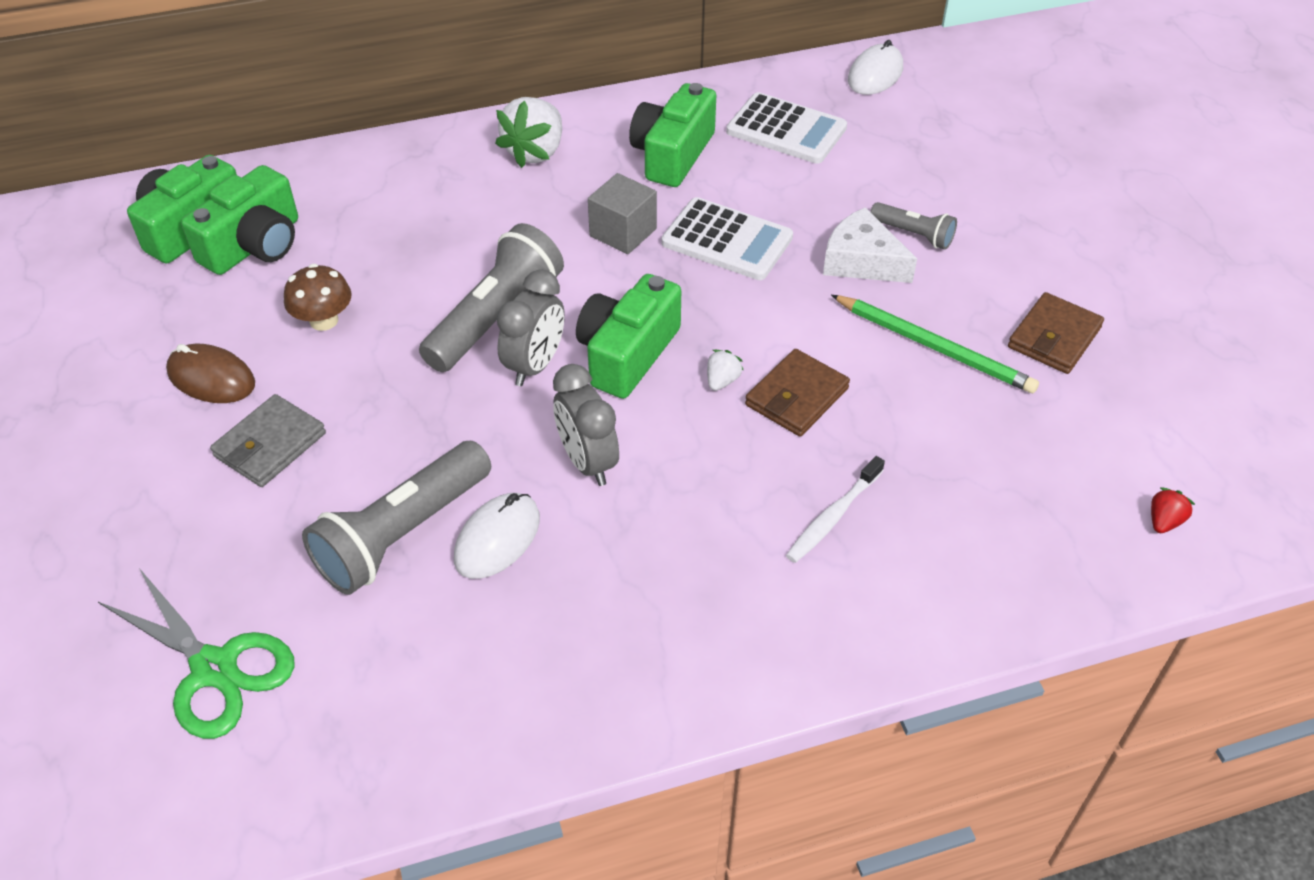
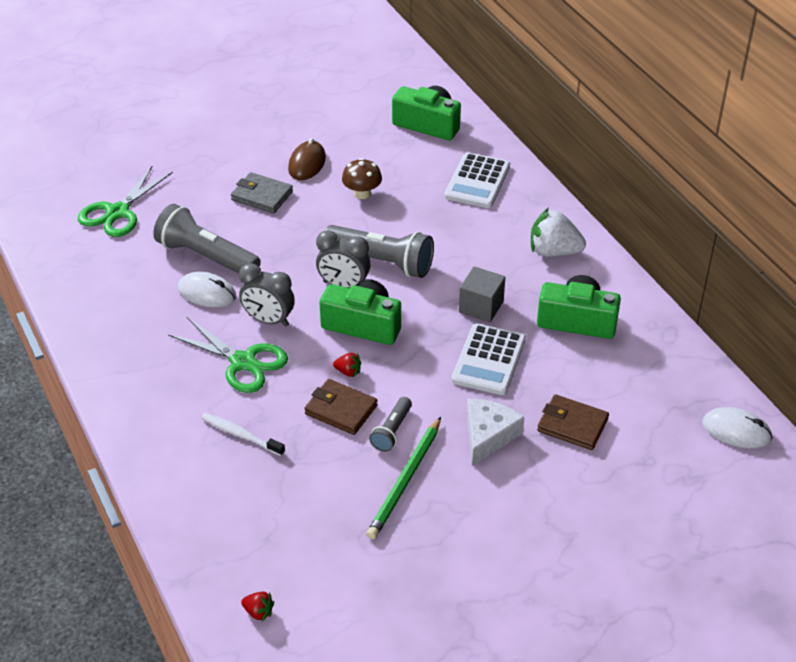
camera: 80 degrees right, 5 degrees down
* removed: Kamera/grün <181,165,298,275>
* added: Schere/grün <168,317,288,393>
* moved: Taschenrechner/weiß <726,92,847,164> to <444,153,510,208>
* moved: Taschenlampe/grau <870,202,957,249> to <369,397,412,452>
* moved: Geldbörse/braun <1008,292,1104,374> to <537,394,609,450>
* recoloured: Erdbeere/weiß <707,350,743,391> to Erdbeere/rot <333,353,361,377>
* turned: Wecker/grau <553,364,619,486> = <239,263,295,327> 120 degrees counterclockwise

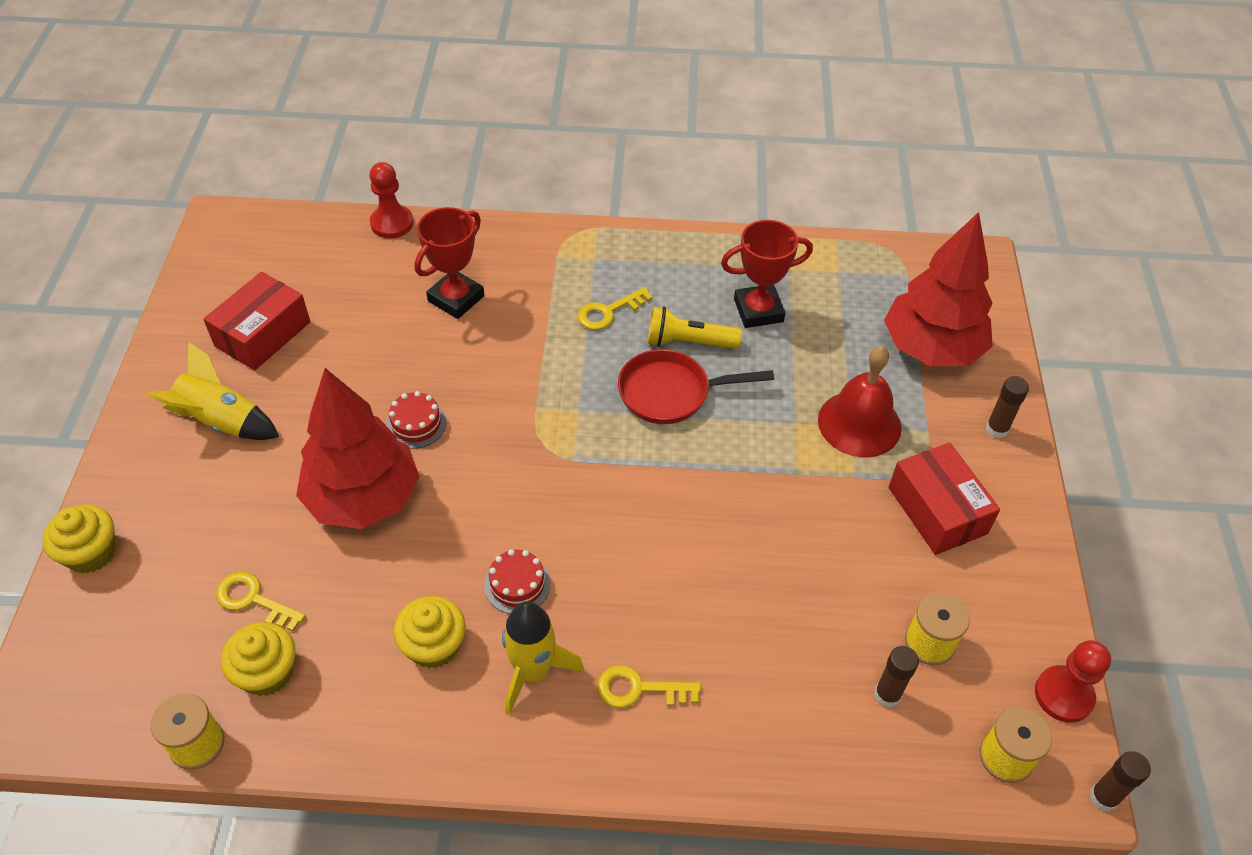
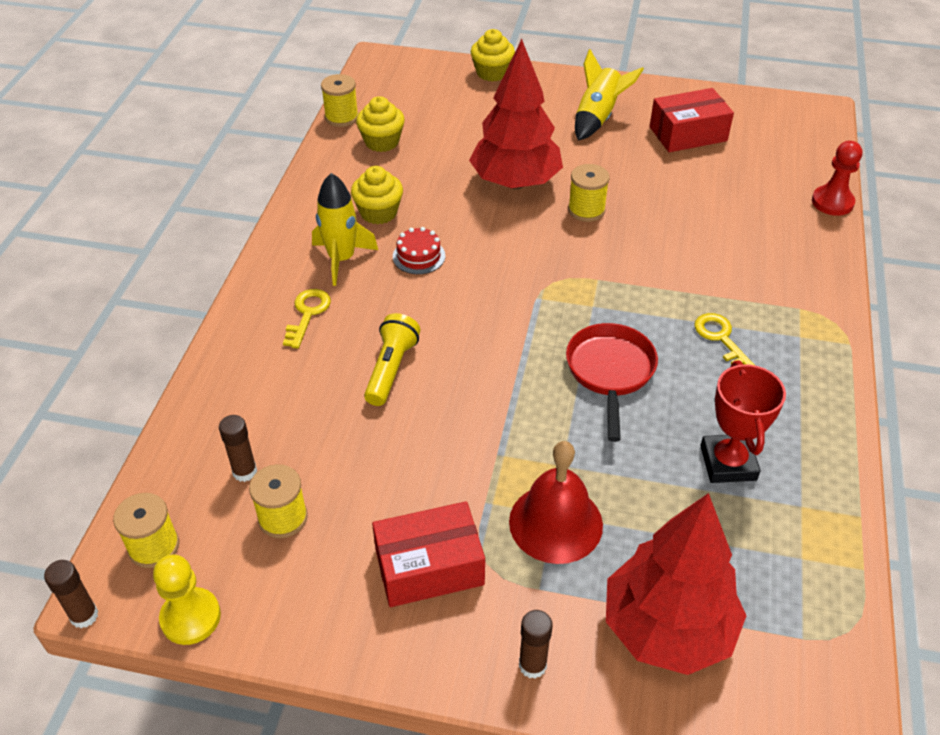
camera: 100 degrees right, 5 degrees down
* removed: Schlüssel/gelb <216,572,306,631>
* removed: Pokal/rot <415,207,484,319>
* moved: Taschenlampe/gelb <648,307,742,349> to <364,313,420,406>
* replaced: Kuchen/rot <386,391,447,449> to Garnrolle/gelb <568,164,610,222>
* recoloured: Bauer/rot <1035,640,1111,723> to Bauer/gelb <153,555,221,645>
* turned: Schachtel/rot <203,272,310,370> = <650,88,734,152> 60 degrees counterclockwise

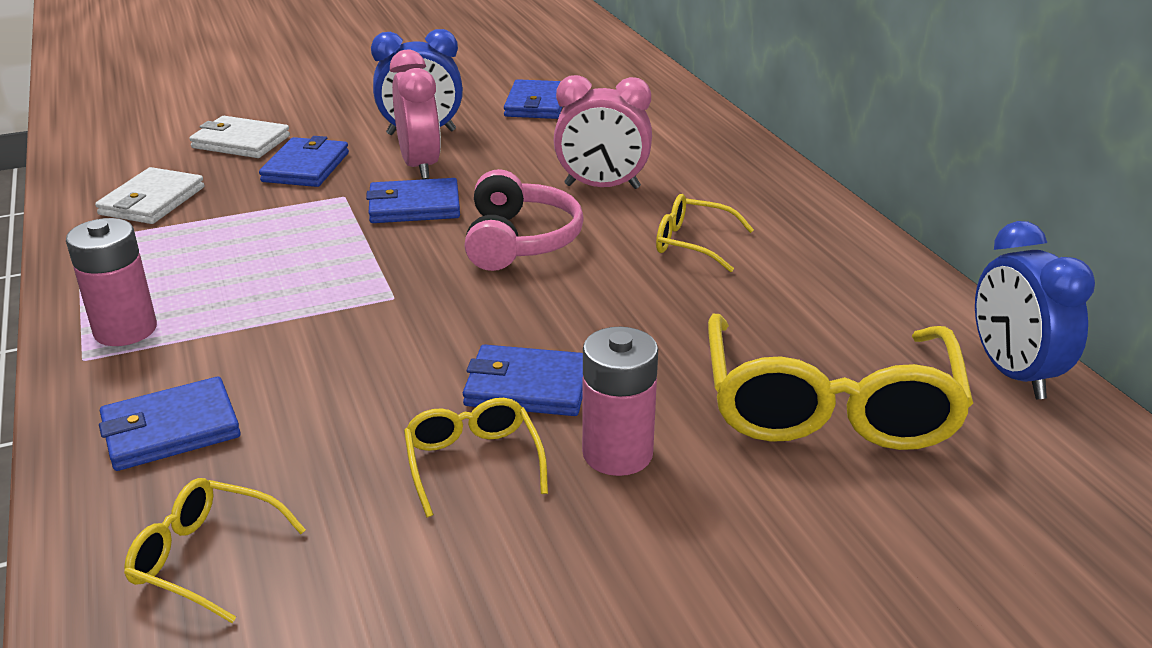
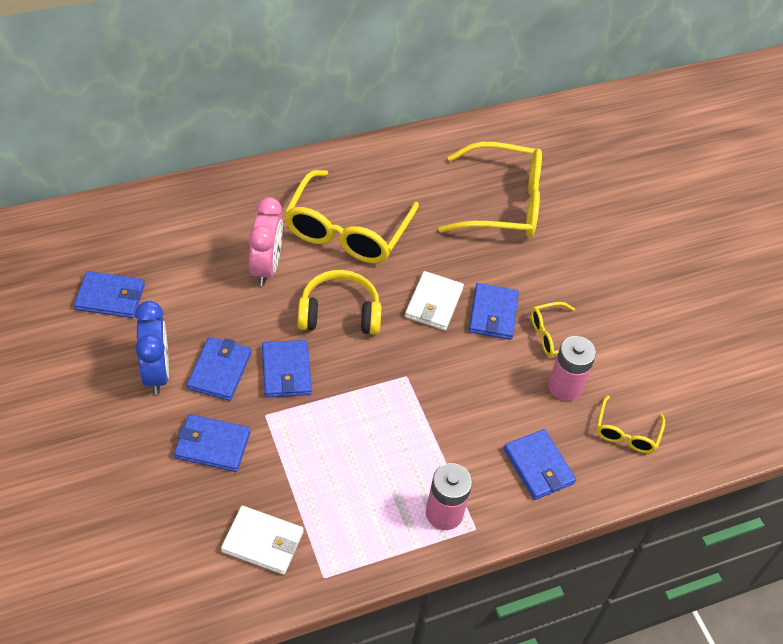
camera: 95 degrees left, 20 degrees up
* removed: Wecker/blau <975,221,1095,399>
* moved: Geldbörse/weiß <189,116,290,158> to <405,271,464,330>
* moved: Batterie/rosa <582,327,658,476> to <548,336,596,401>
* replaced: Wecker/rosa <390,50,441,179> to Geldbörse/blau <187,337,251,401>
* recoloured: Kopfhörer/rosa <464,169,584,271> to Kopfhörer/gelb <298,270,381,335>
* resized: Brille/gelb <656,194,754,272> = <284,170,419,263> x2.03

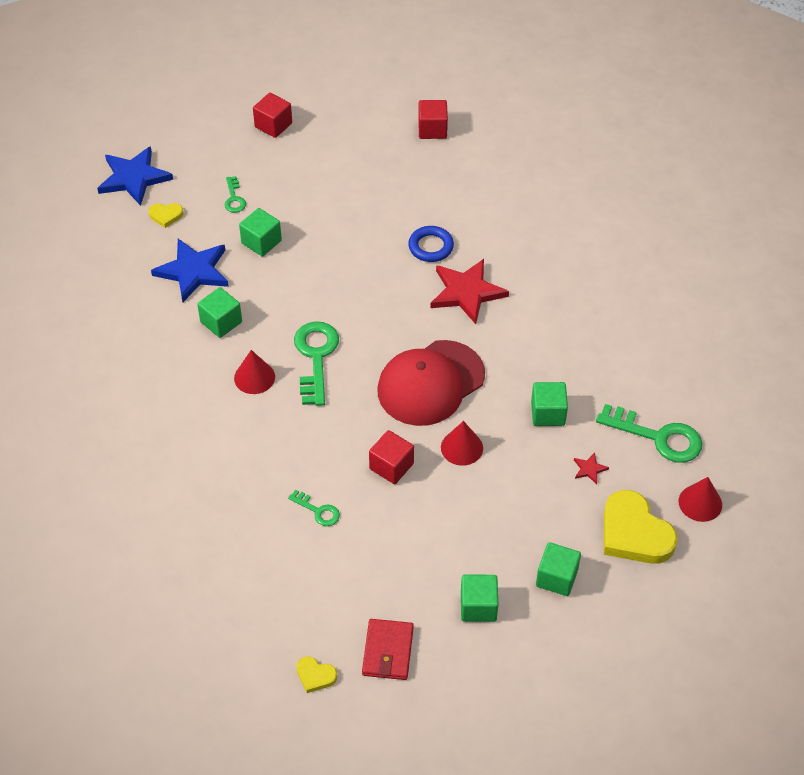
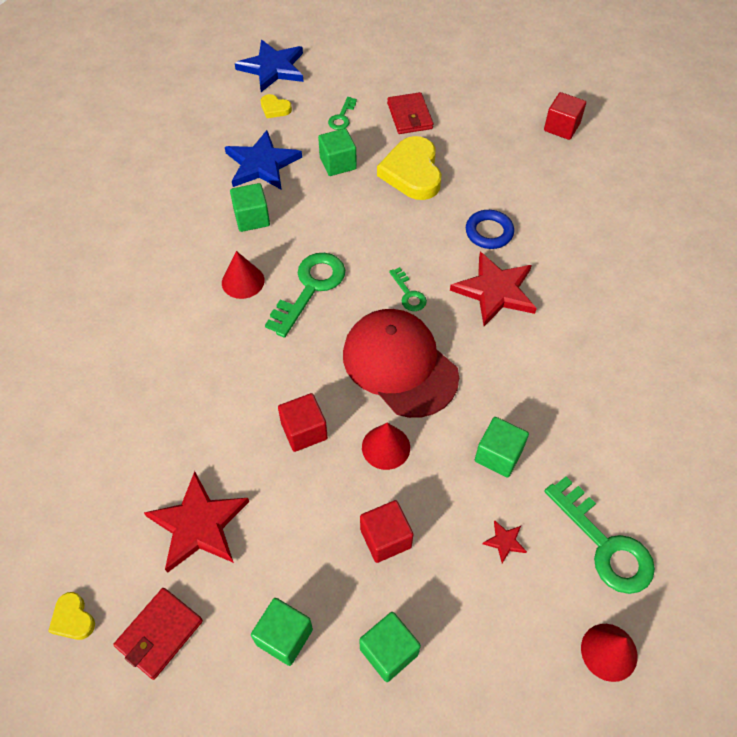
camera: 30 degrees right, 5 degrees up
* added: Stern/rot <144,471,249,573>
* added: Geldbörse/rot <387,92,433,134>
* moved: Kubus/rot <253,93,292,138> to <360,500,413,563>
* moved: Schlüssel/grün <288,490,340,526> to <389,267,427,311>
* moved: Herz/gelb <604,490,678,564> to <377,136,442,200>
* turned: Kappe/rot <377,340,485,426> = <343,309,459,418> 60 degrees clockwise

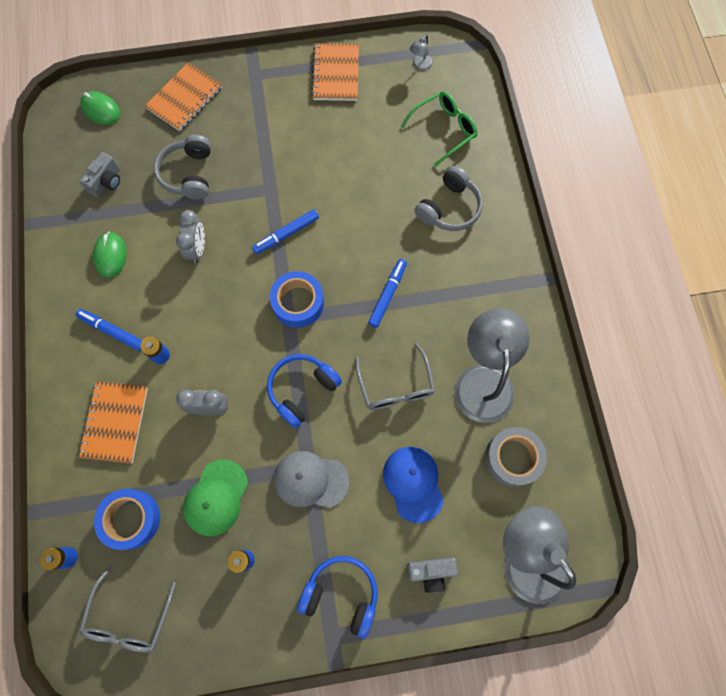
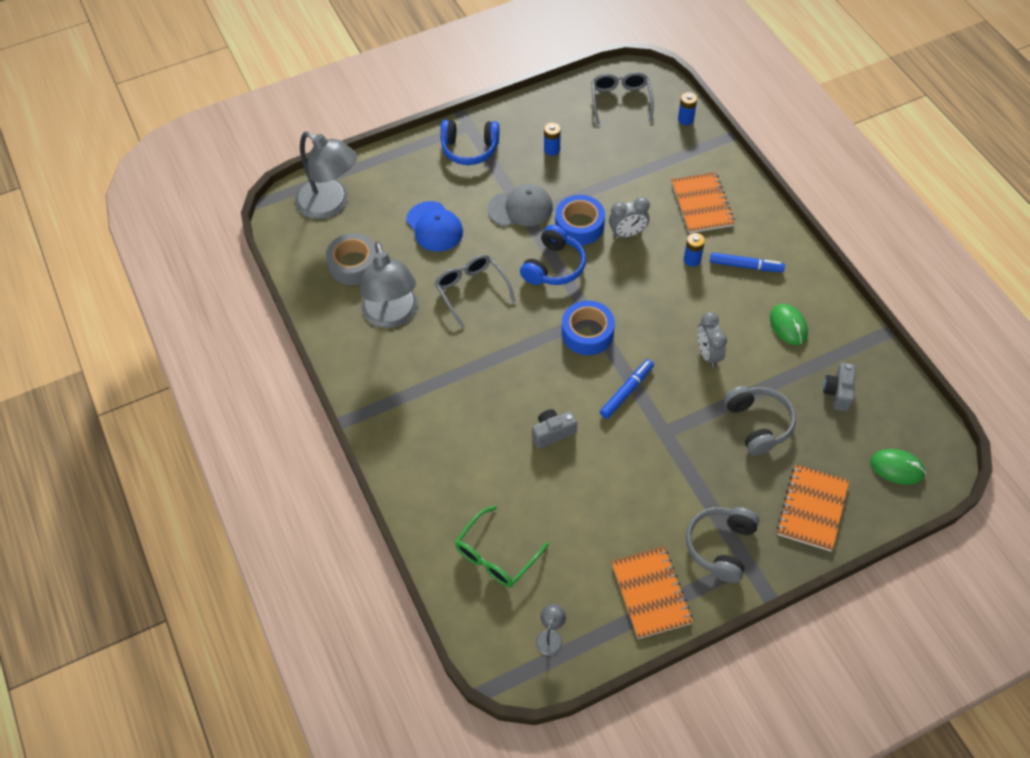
camera: 165 degrees right, 15 degrees down
* removed: Kappe/grün <183,460,248,536>
* removed: Filzstift/blau <368,259,407,328>
* moved: Klebeband/blau <94,489,160,550> to <555,195,605,245>
* moved: Kamera/grau <407,557,458,593> to <532,409,577,449>
* moved: Kopfhörer/grau <415,166,483,231> to <686,507,759,583>

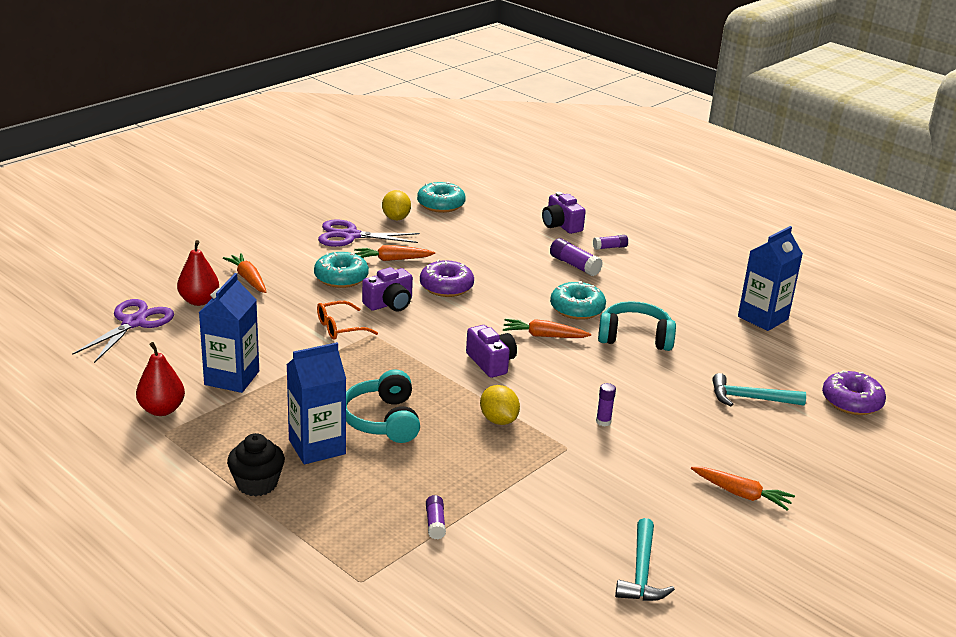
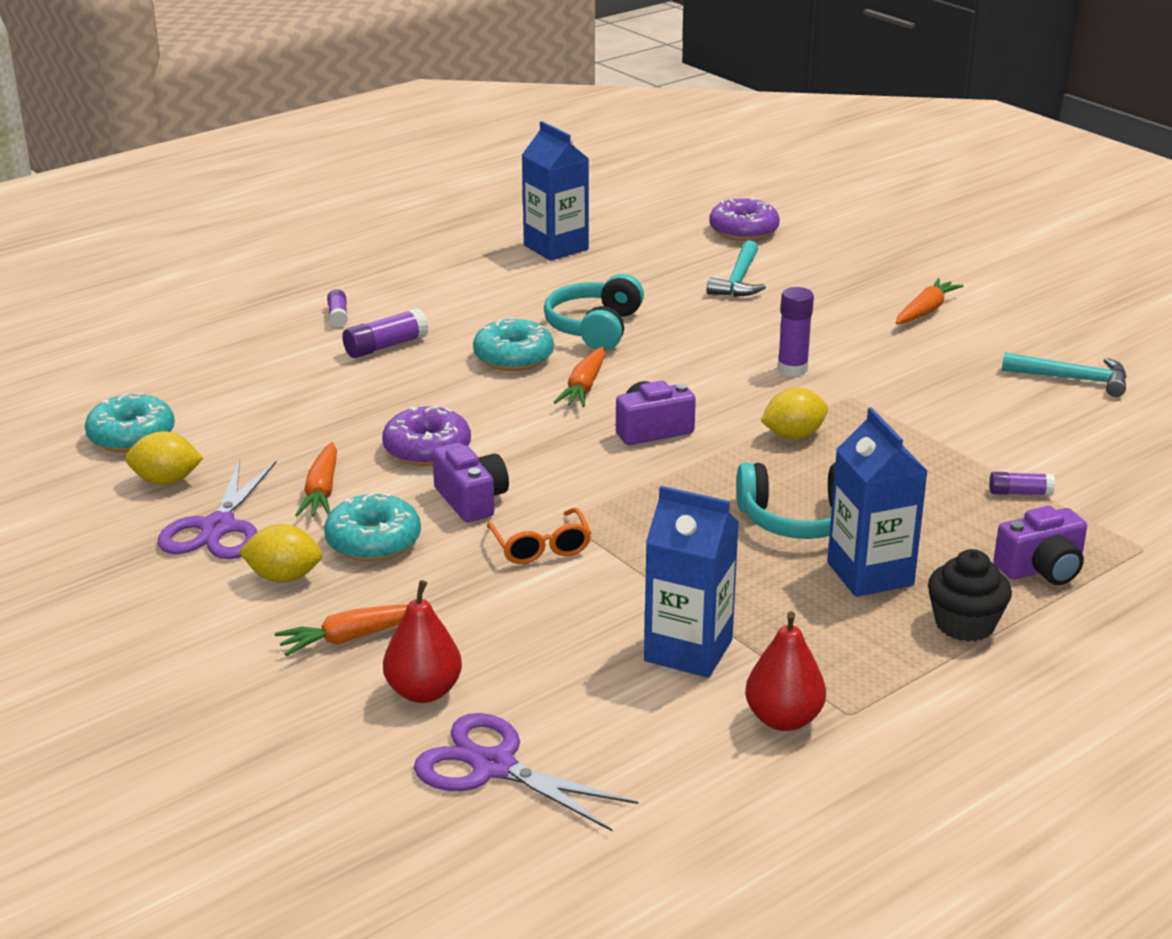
camera: 80 degrees left, 0 degrees up
* added: Zitrone/gelb <239,524,322,583>
* moved: Kamera/lila <542,192,586,234> to <994,506,1087,585>
* resized: Klebestift/lila <596,383,616,427> = <777,287,814,377> x1.57

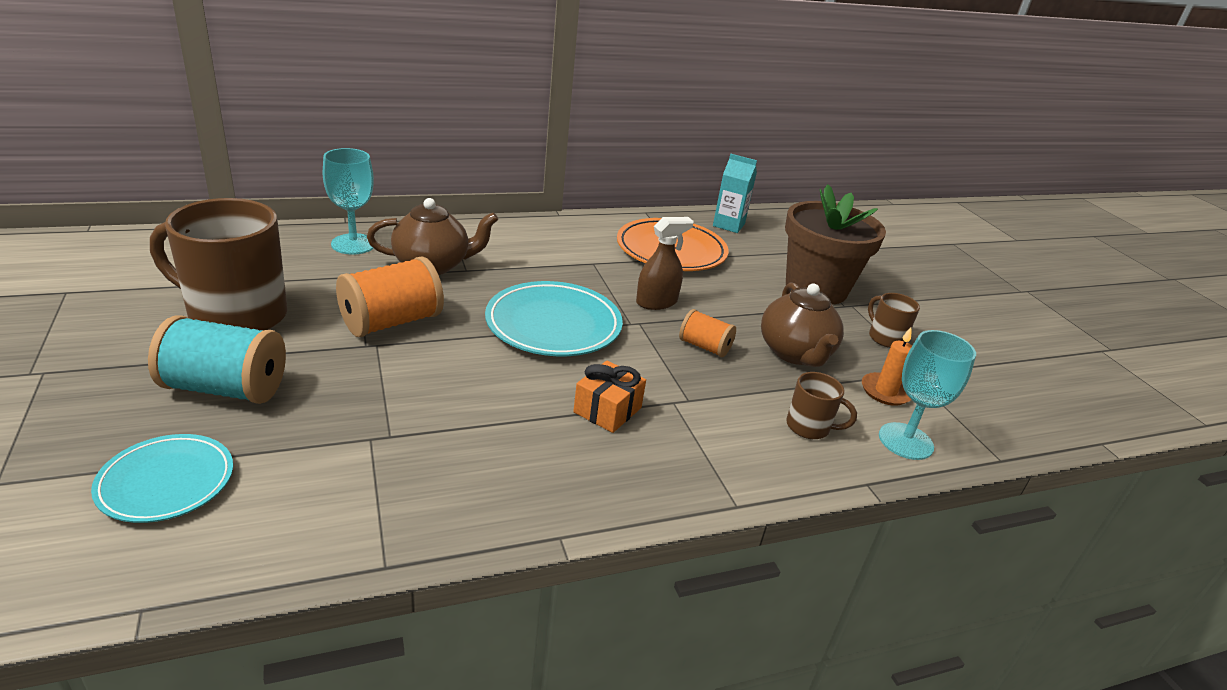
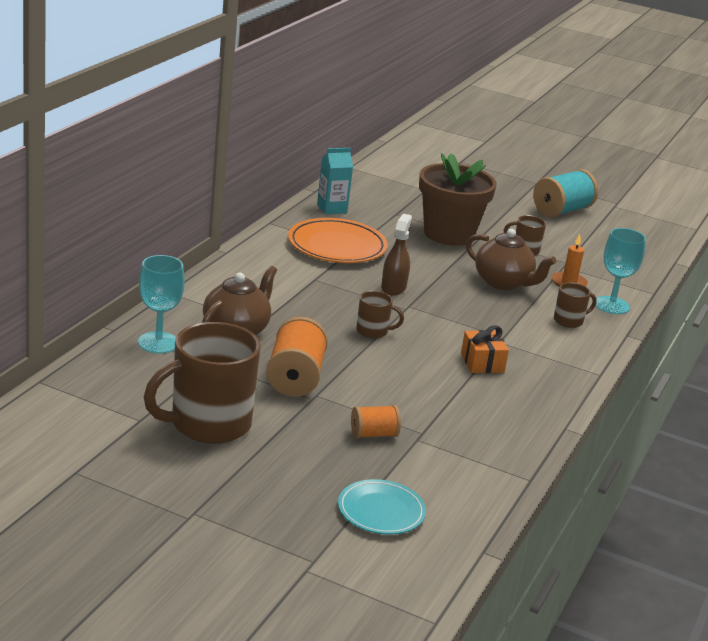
camera: 45 degrees left, 5 degrees down
* moved: Garnrolle/türkis <148,315,286,404> to <533,169,598,217>
* moved: Garnrolle/orange <679,309,736,357> to <351,405,401,438>
* replaced: Teller/türkis <485,281,623,356> to Tasse/braun <356,291,404,338>

